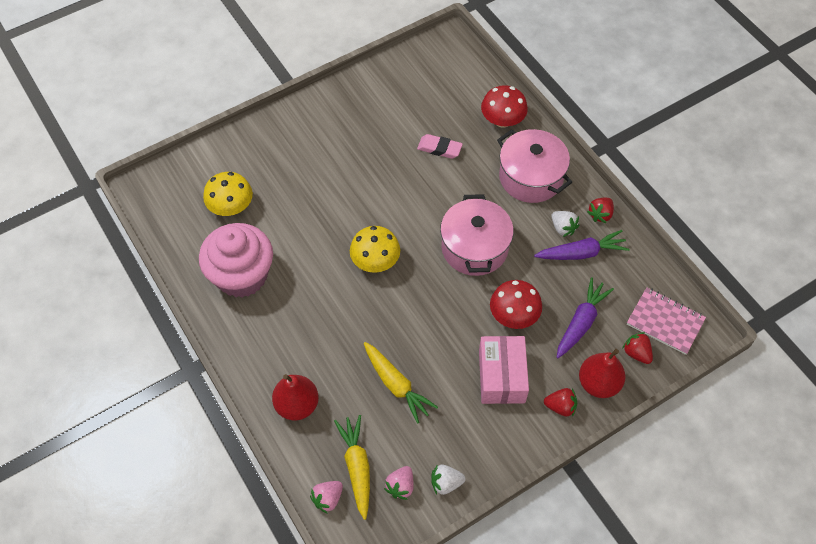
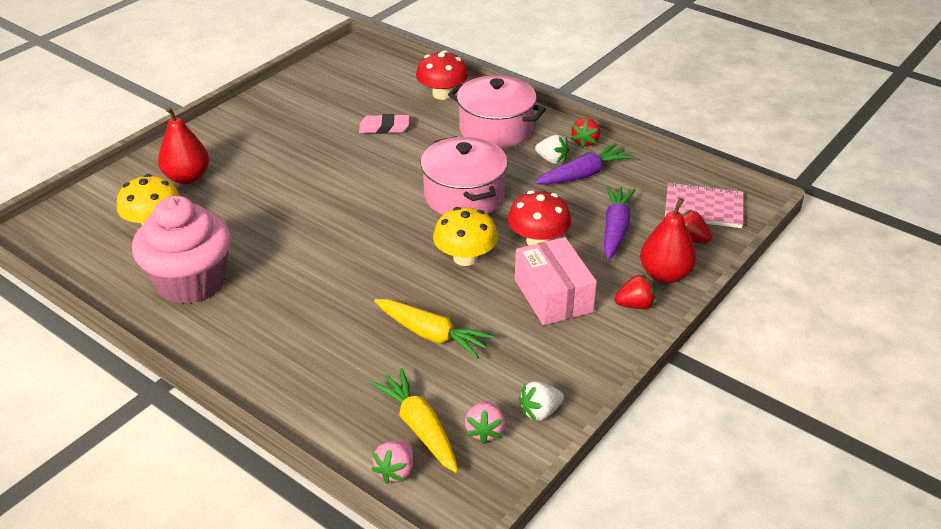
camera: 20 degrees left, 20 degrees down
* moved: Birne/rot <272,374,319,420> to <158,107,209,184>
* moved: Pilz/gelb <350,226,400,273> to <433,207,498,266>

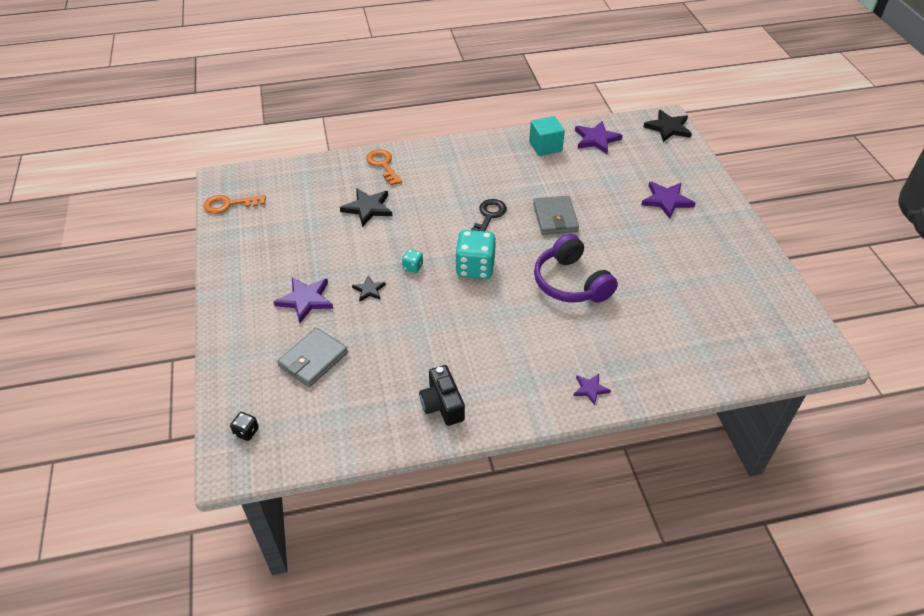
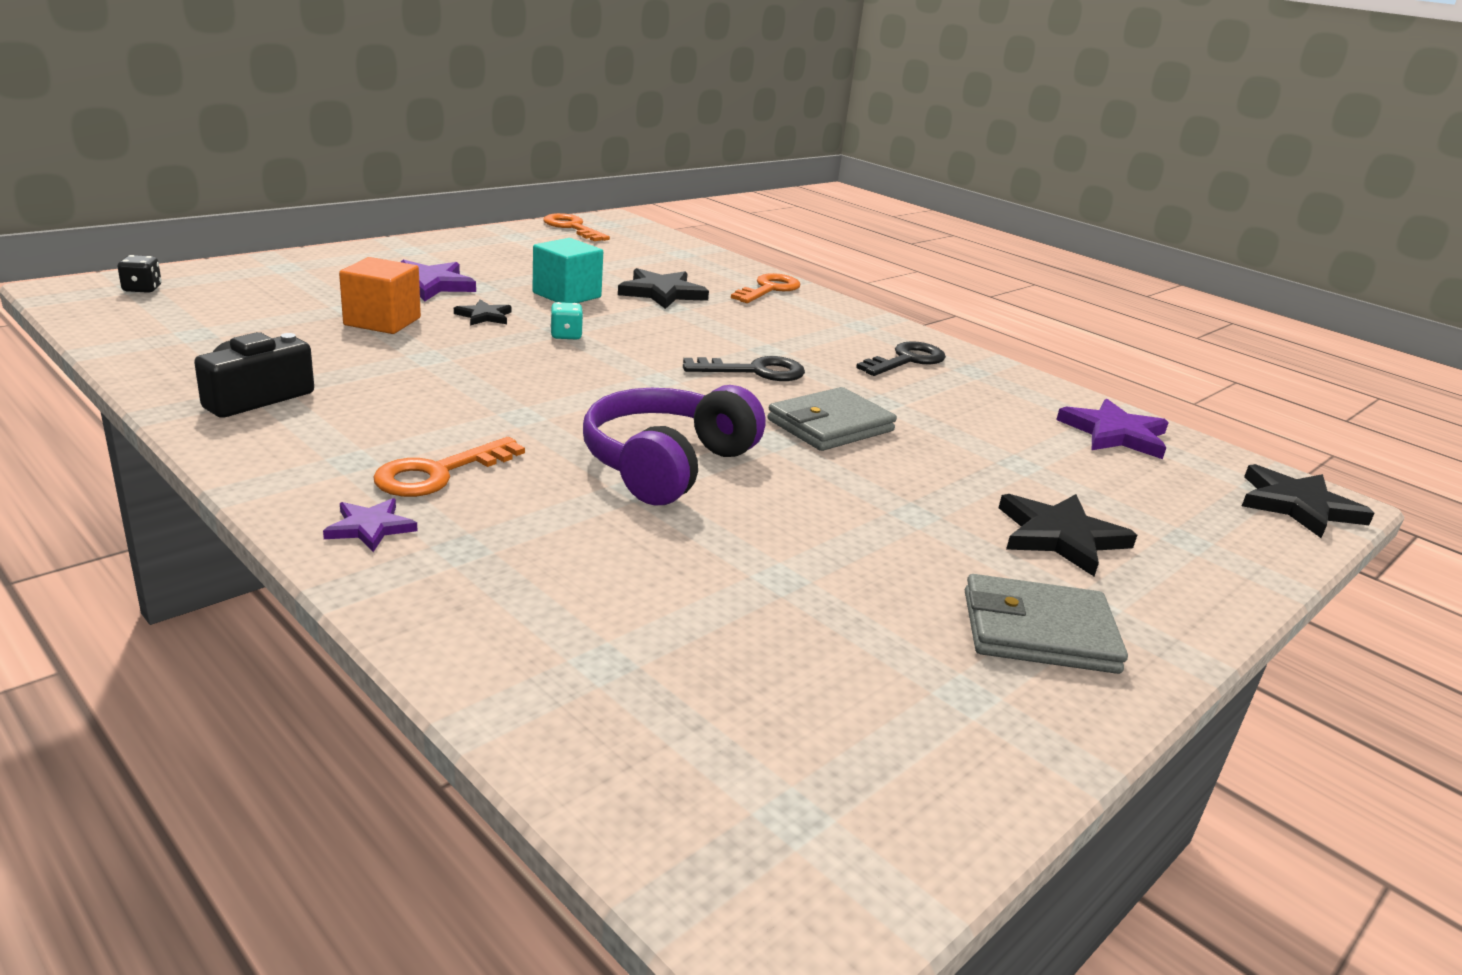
camera: 55 degrees right, 20 degrees down
* removed: Spielwürfel/türkis <455,230,496,279>
* added: Kubus/orange <339,257,421,334>
* added: Schlüssel/orange <373,437,525,497>
* added: Schlüssel/schwarz <856,341,946,376>
* moved: Geldbörse/grau <277,328,348,387> to <965,574,1128,674>
* moved: Kubus/türkis <529,116,565,156> to <532,238,603,303>
* recoloured: Stern/lila <641,181,695,219> to Stern/schwarz <999,494,1137,576>

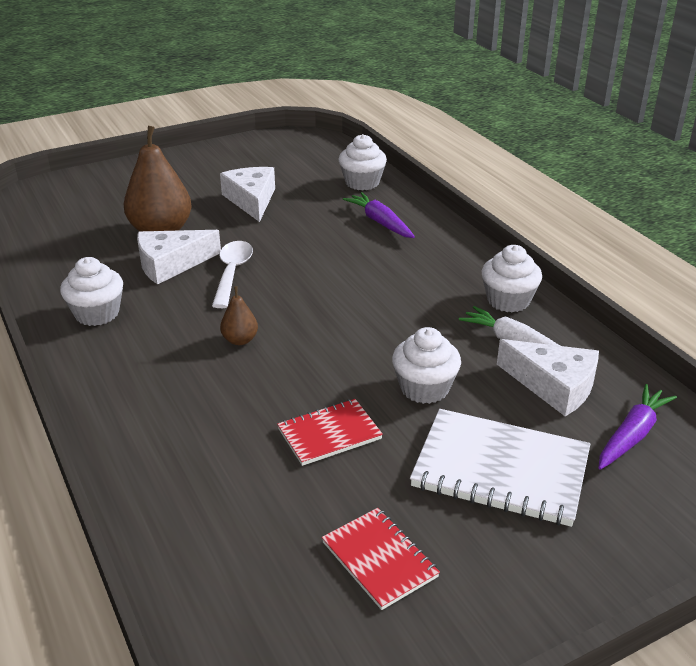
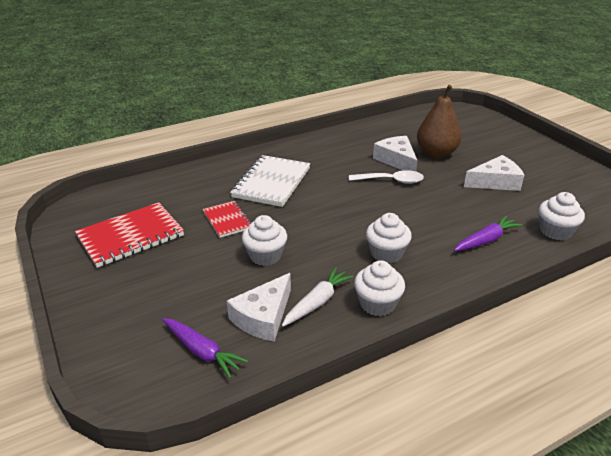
camera: 90 degrees right, 0 degrees up
* removed: Birne/braun <220,286,258,345>
* moved: Muffin/weiß <60,257,123,326> to <366,213,412,263>
* moved: Notizbuch/weiß <410,409,590,527> to <230,155,310,207>
* resized: Notizbuch/rot <322,508,440,610> = <75,202,184,268> x1.72

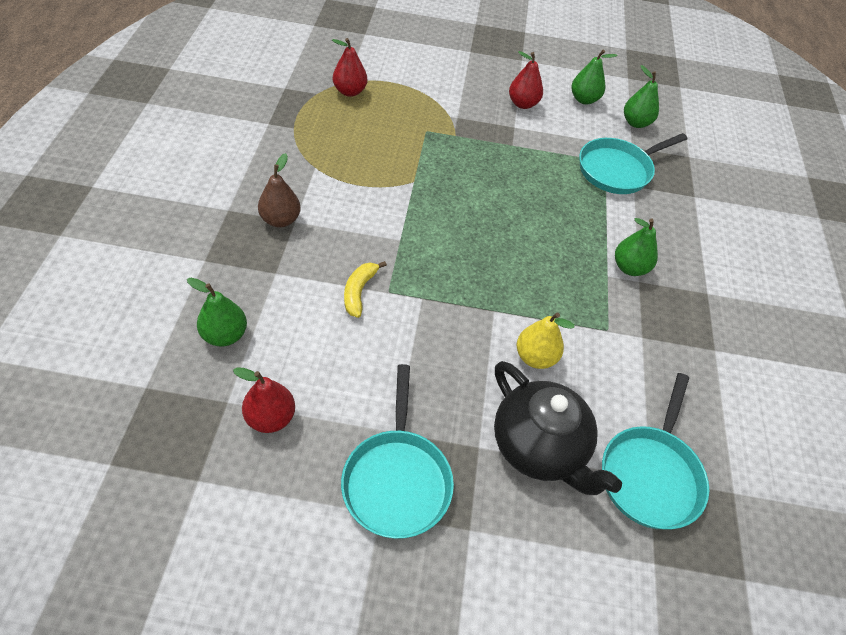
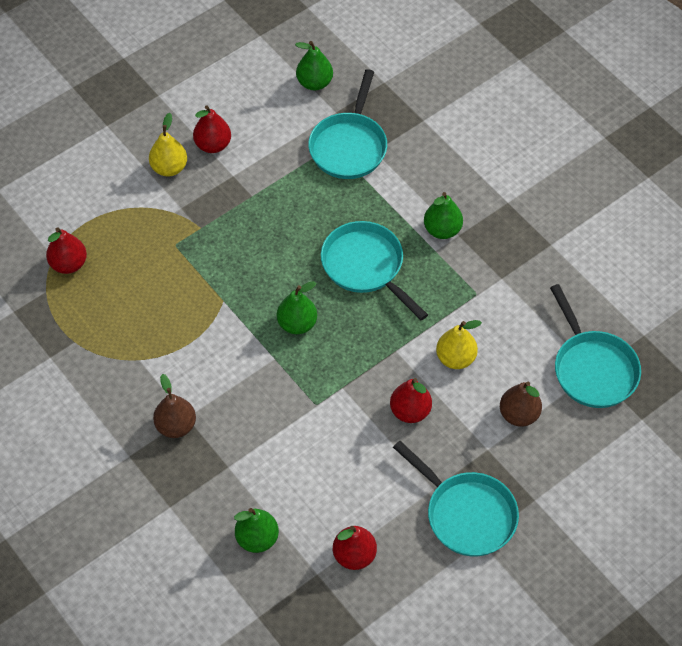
camera: 40 degrees left, 5 degrees up
* removed: Banane/gelb <344,261,387,318>
* added: Birne/gelb <149,113,187,177>
* added: Pfanne/türkis <321,221,428,320>
* added: Birne/rot <390,378,432,423>
* moved: Birne/grün <571,50,618,105> to <277,281,317,334>
* replaced: Teekanne/schwarz <494,361,622,495> to Birne/braun <500,381,542,427>

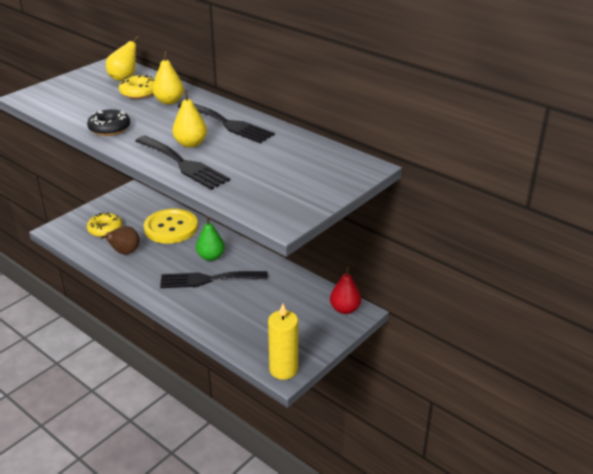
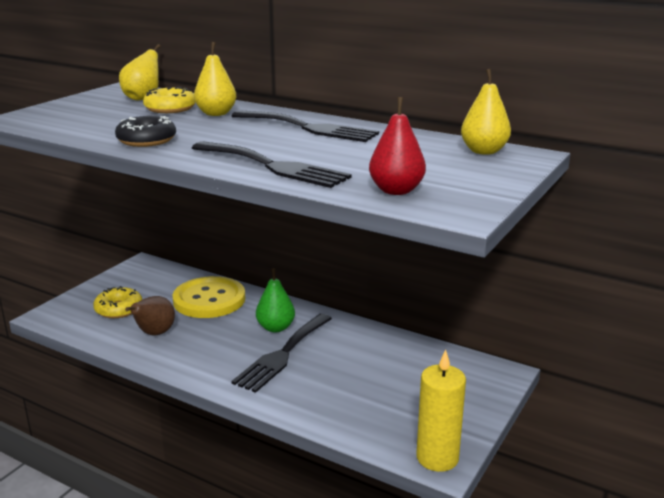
camera: 10 degrees left, 10 degrees down
* moved: Birne/gelb <172,90,207,148> to <461,69,511,155>
* moved: Birne/rot <330,266,361,314> to <369,97,426,195>
* turned: Gabel/schwarz <160,271,267,288> = <231,314,332,393> 45 degrees counterclockwise

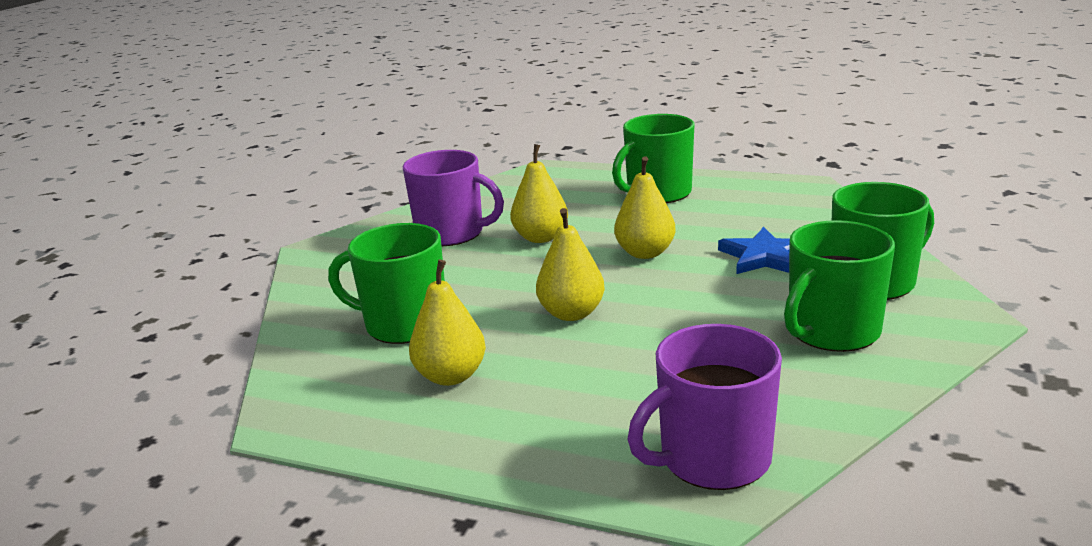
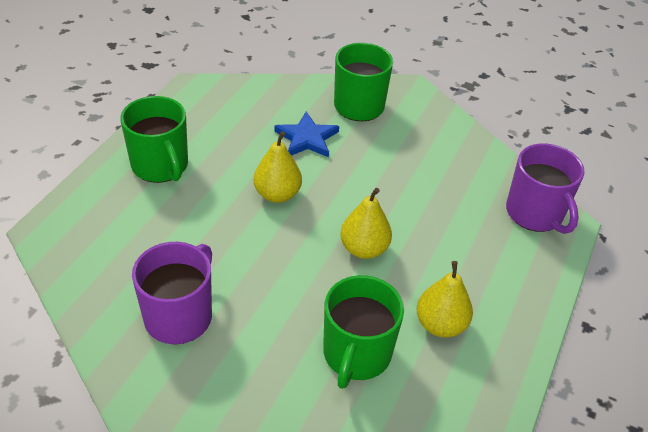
camera: 90 degrees left, 20 degrees up
* removed: Birne/gelb <510,144,568,243>
* removed: Tasse/grün <784,220,895,352>

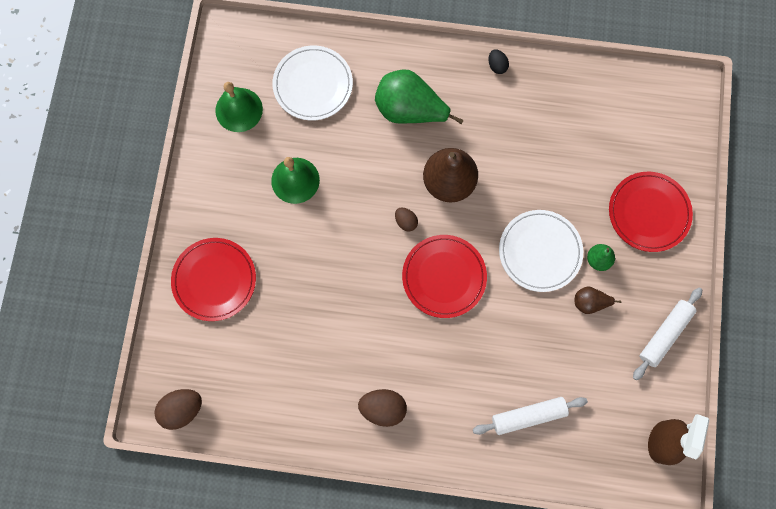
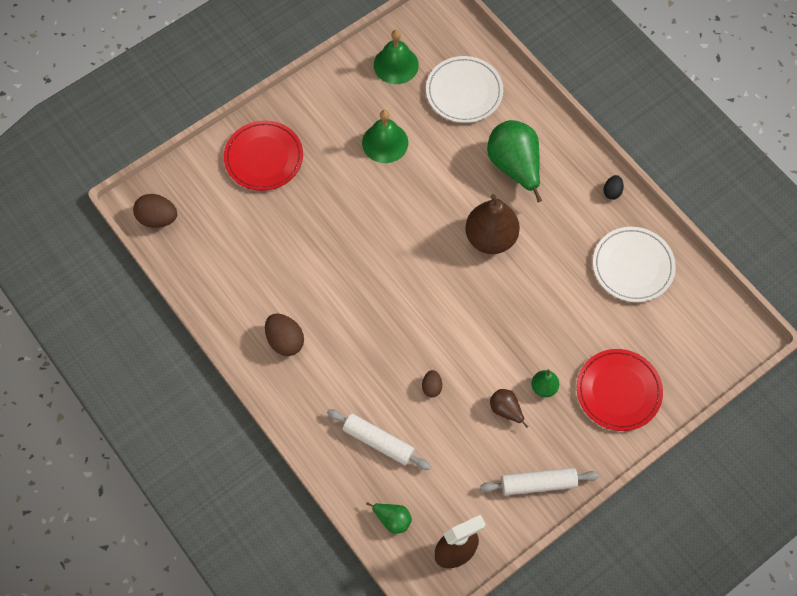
camera: 45 degrees right, 10 degrees down
* removed: Teller/rot <402,235,487,318>
* added: Birne/grün <366,502,412,534>
* moved: Ei/braun <395,208,418,231> to <422,370,442,397>
* moved: Teller/weiß <499,210,583,292> to <593,227,676,302>

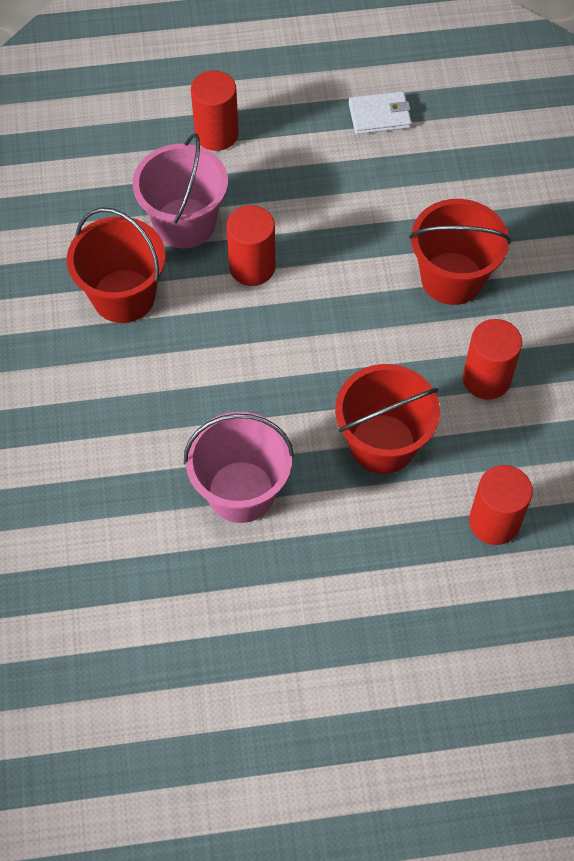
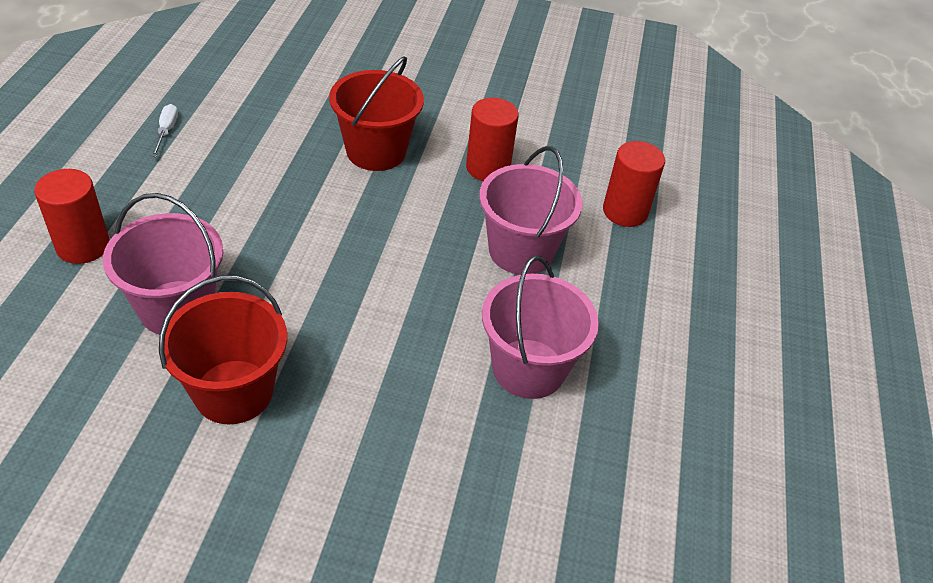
camera: 75 degrees left, 15 degrees down
* removed: Vollzylinder/rot <226,205,275,286>
* replaced: Geldbörse/weiß <349,91,412,134> to Schraubenzieher/weiß <151,104,178,157>
* recoloured: Eimer/rot <335,364,440,474> to Eimer/rosa <479,146,583,275>

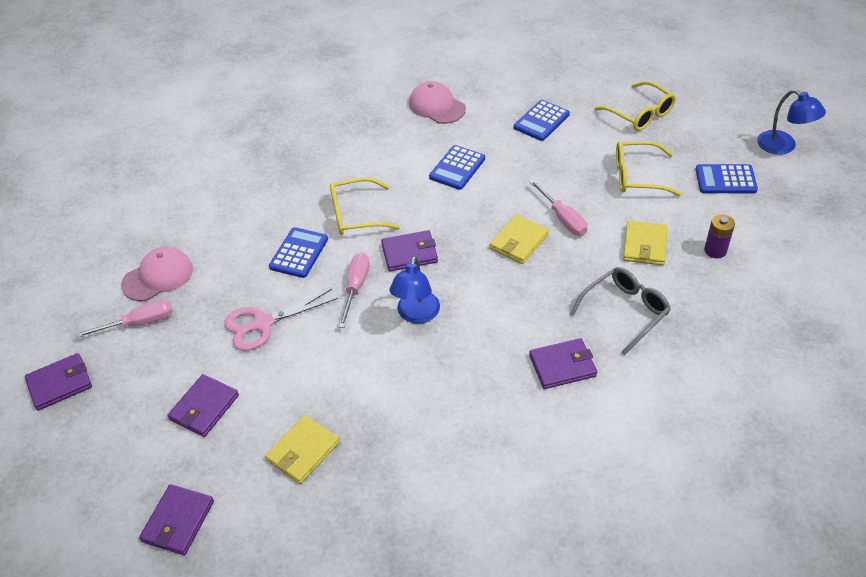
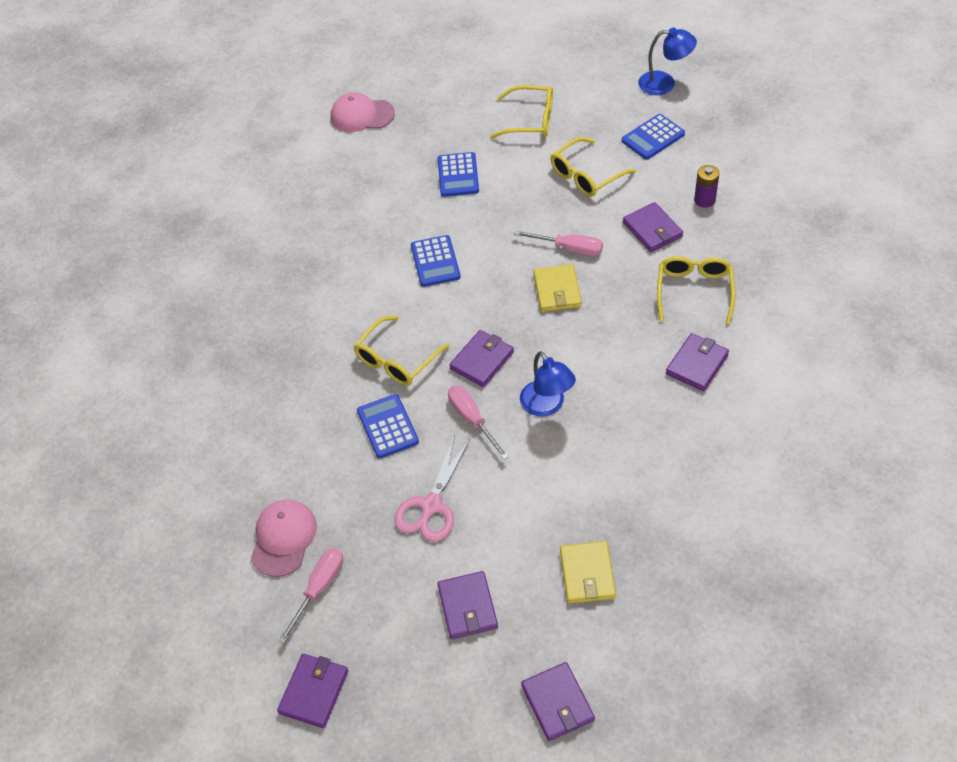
camera: 40 degrees left, 5 degrees up
* moved: Kappe/rosa <409,81,466,124> to <331,92,395,132>
* recoloured: Brille/grau <570,267,671,355> to Brille/gelb <657,256,735,324>
* recoloured: Geldbörse/gelb <623,220,668,266> to Geldbörse/lila <623,202,683,252>

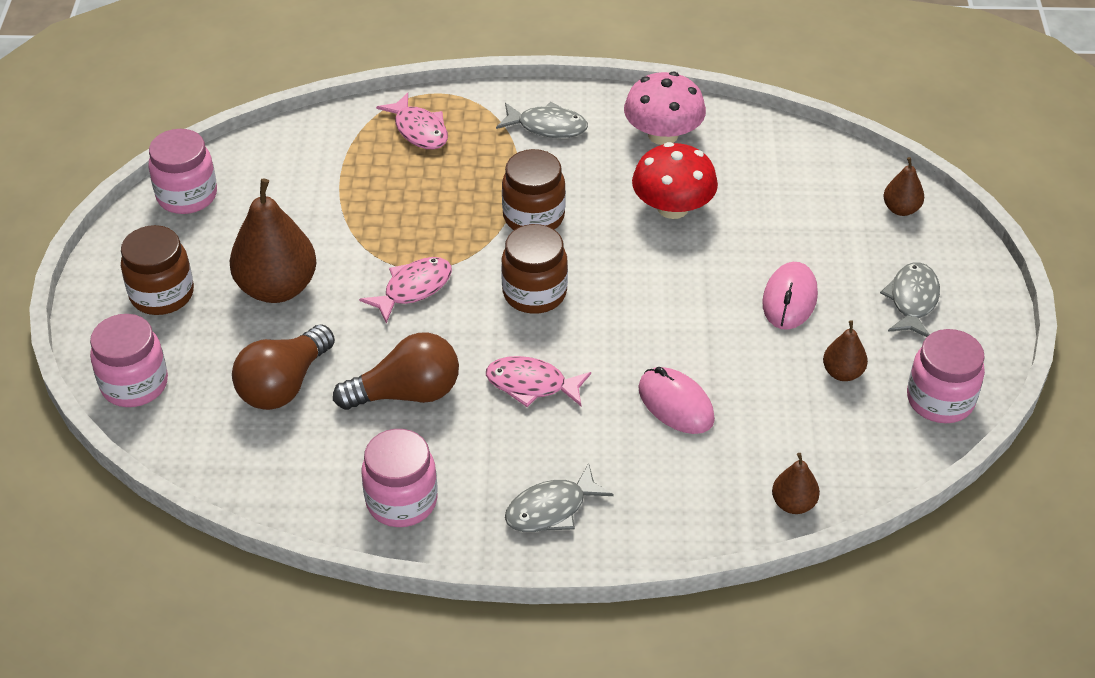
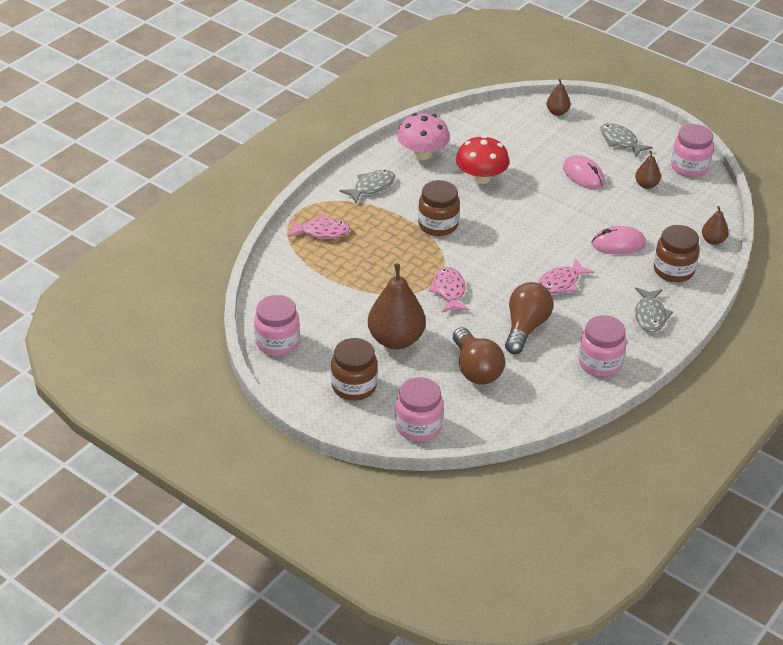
camera: 55 degrees left, 5 degrees down
* moved: Einmachglas/braun <501,224,568,314> to <654,225,700,282>

